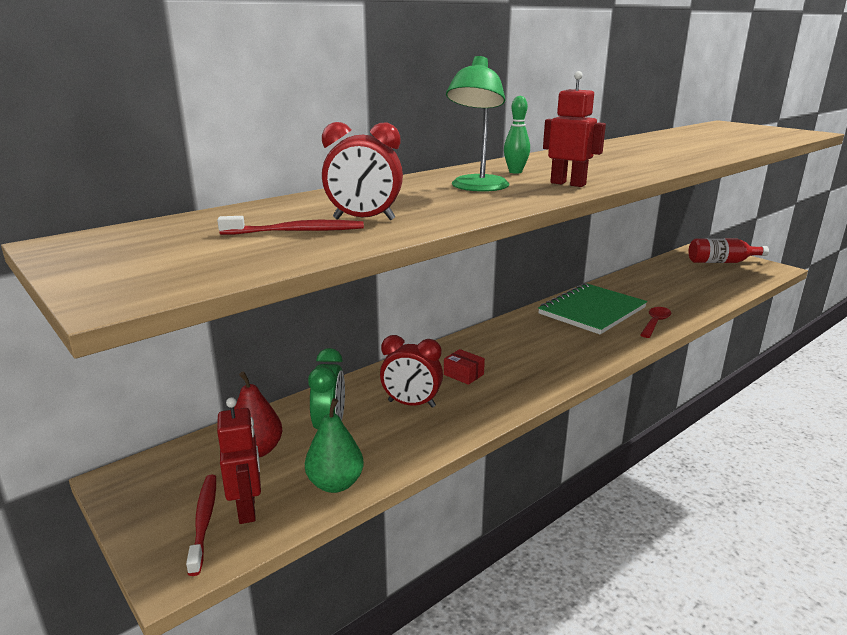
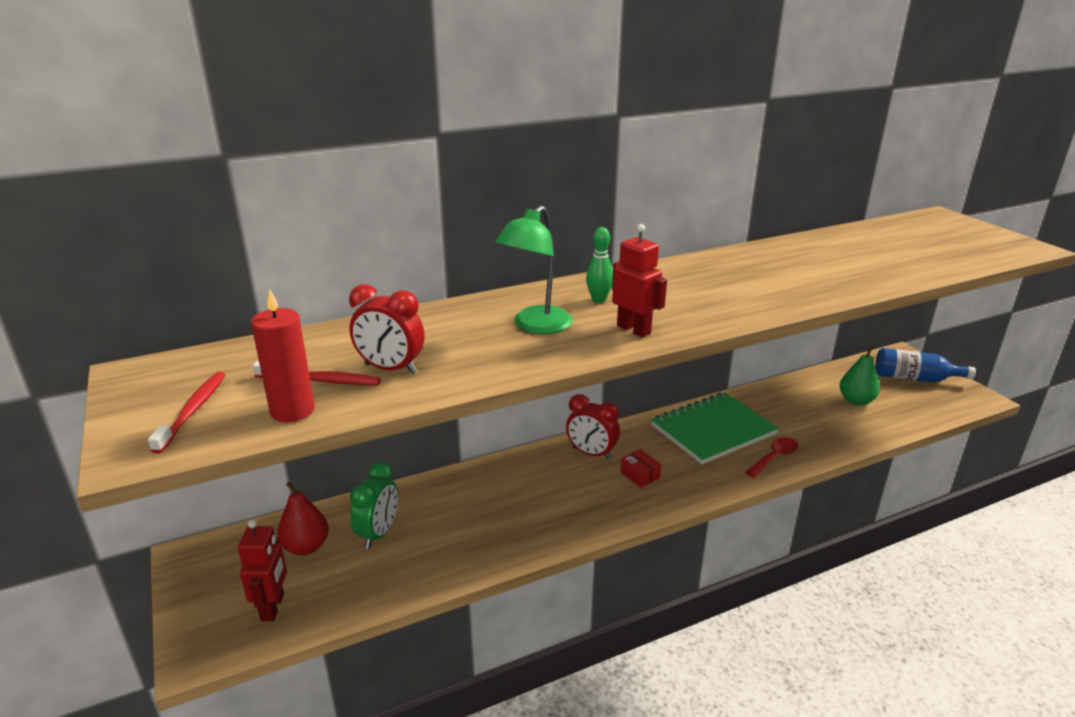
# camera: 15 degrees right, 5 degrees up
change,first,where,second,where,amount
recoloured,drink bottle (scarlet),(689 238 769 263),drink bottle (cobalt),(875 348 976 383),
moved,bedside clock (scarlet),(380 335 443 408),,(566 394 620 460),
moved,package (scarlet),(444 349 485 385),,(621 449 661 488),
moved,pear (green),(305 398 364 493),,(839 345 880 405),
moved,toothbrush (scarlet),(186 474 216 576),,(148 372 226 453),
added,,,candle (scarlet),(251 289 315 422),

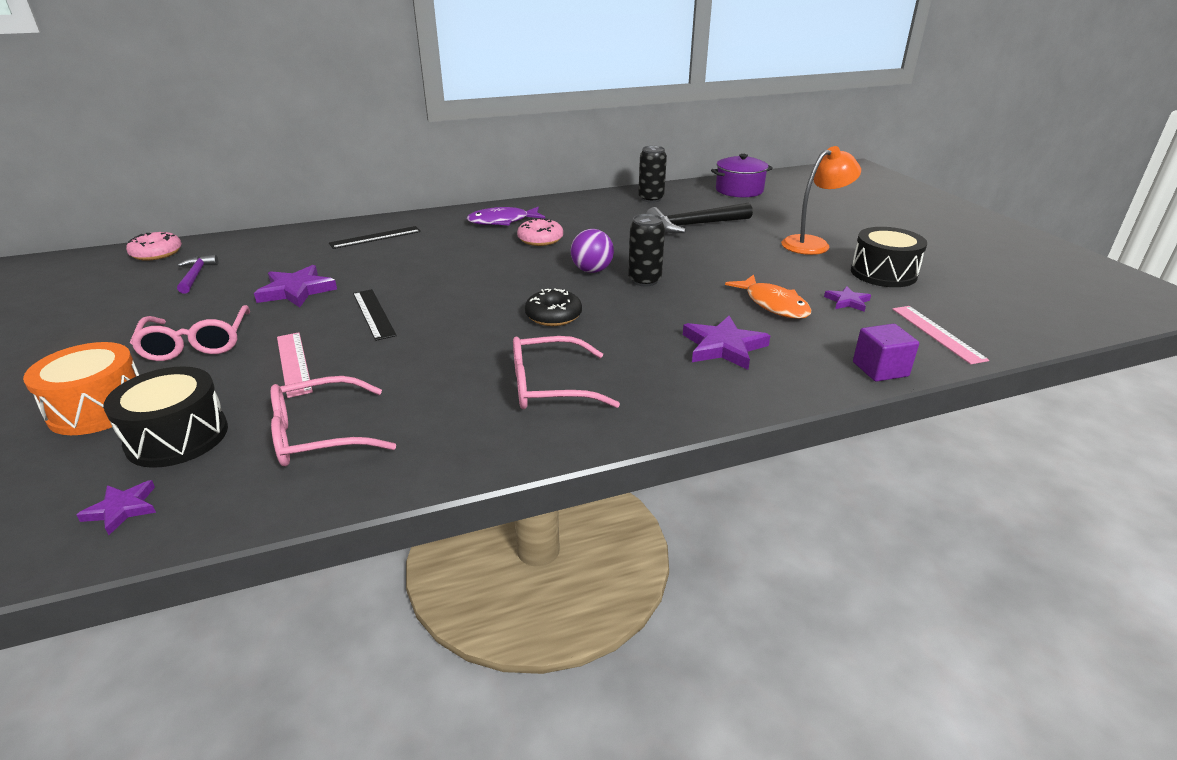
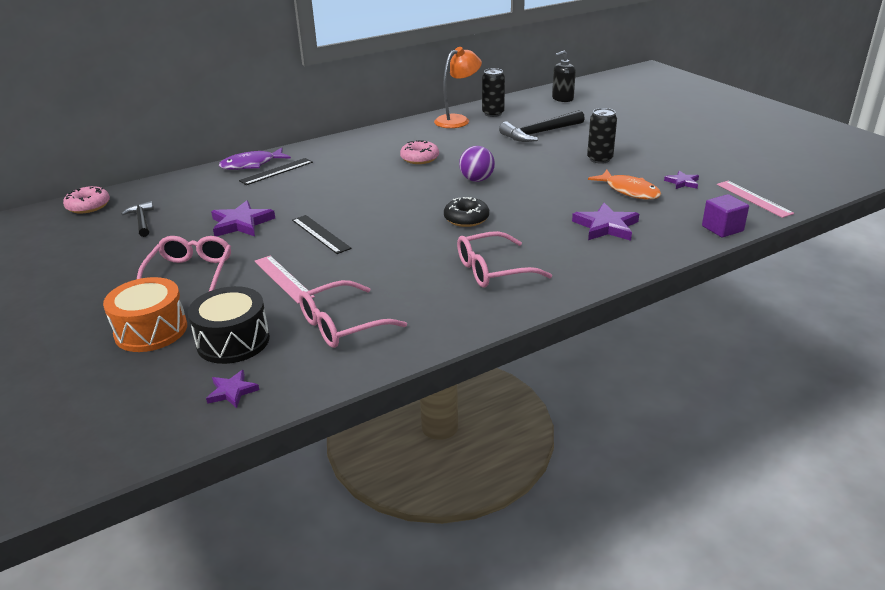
# camera: 10 degrees left, 0 degrees up
change,first,where,second,where,amount
moved,desk lamp (orange),(781 146 861 255),,(434 47 482 128),
replaced,cooking pot (royal purple),(711 154 773 198),pump bottle (jet-black),(552 50 576 102),
moved,fish (royal purple),(467 207 545 225),,(219 148 291 170),
moved,can (jet-black),(628 214 665 286),,(587 108 617 164),
removed,toy drum (jet-black),(851 227 927 287),,,
recoloured,carpenter's hammer (royal purple),(177 255 218 294),carpenter's hammer (jet-black),(121 201 154 237),
turned,glasses (rose-pink),(130 305 250 361),,(137 236 231 291),150 degrees counterclockwise

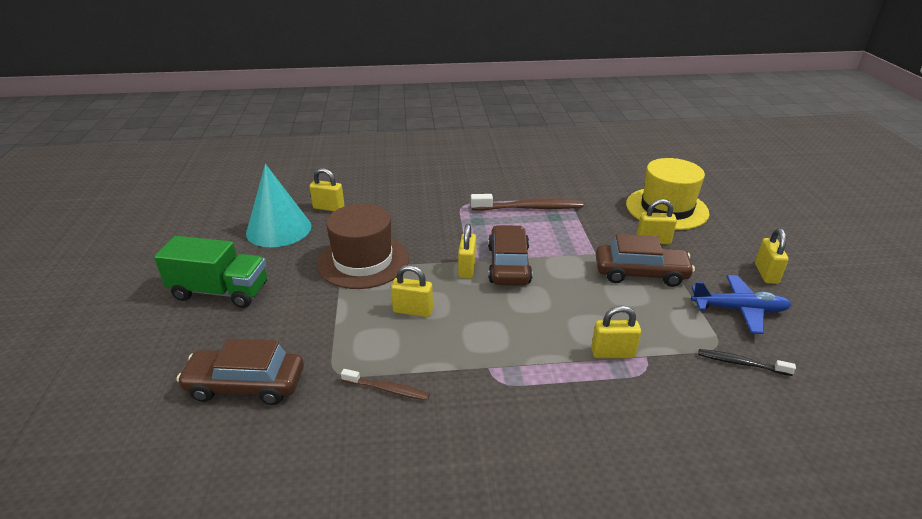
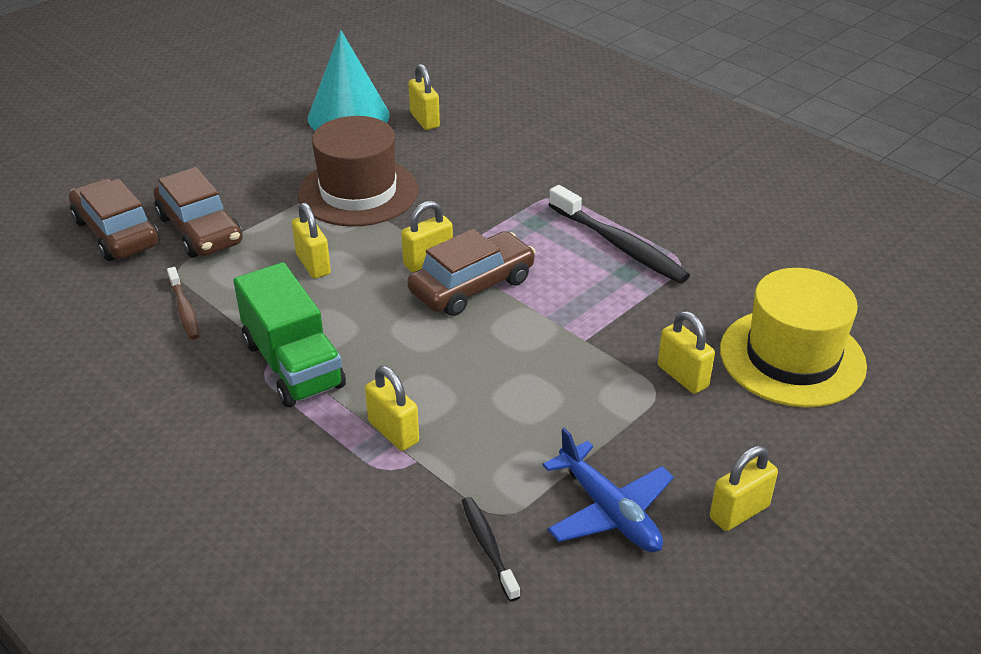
# camera: 50 degrees right, 5 degrees up
change,first,where,second,where,amount
recoloured,toothbrush (russet),(471 194 584 211),toothbrush (jet-black),(549 185 690 284),
moved,toy car (russet),(596 234 695 287),,(153 167 242 258),
moved,lorry (green),(154 236 267 308),,(233 262 346 407),

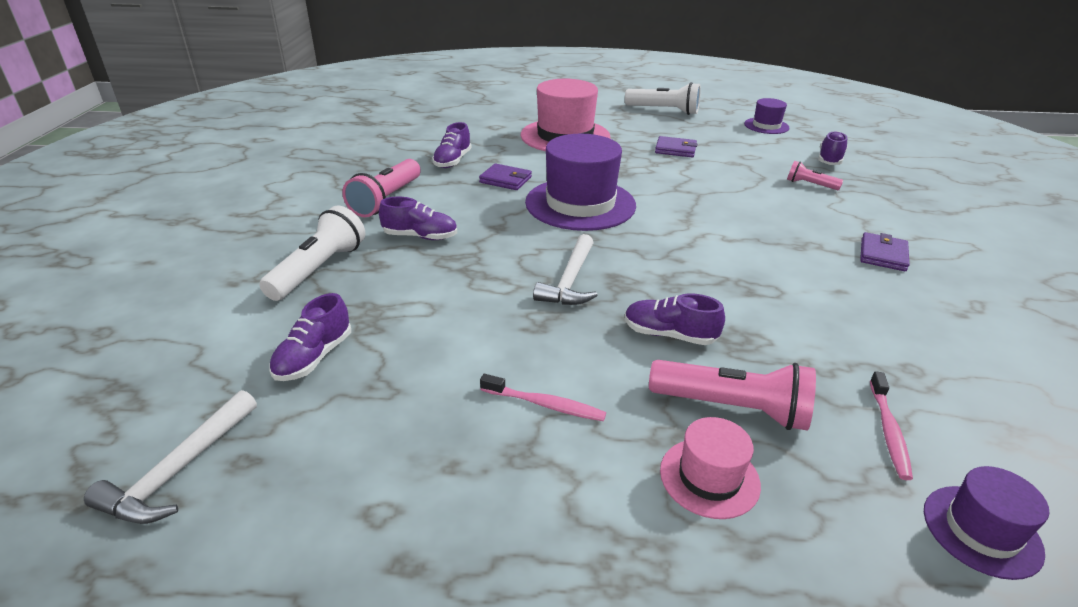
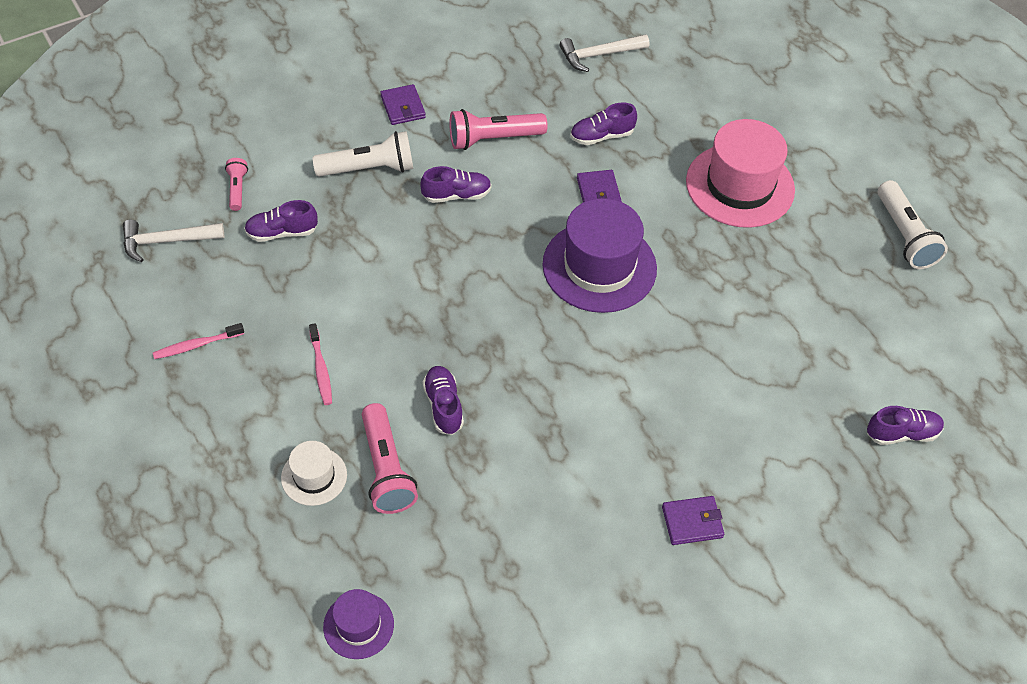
# camera: 55 degrees right, 20 degrees up
change,first,where,second,where,amount
removed,top hat (royal purple),(744 98 789 134),,,
moved,billfold (royal purple),(655 136 697 157),,(380 84 426 125),
moved,pocket torch (rose-pink),(787 161 843 190),,(225 158 248 211),
turned,sneaker (royal purple),(379 197 457 240),,(420 166 492 203),75 degrees counterclockwise
moved,carpenter's hammer (pure white),(533 234 598 305),,(560 34 649 72),
moved,toothbrush (rose-pink),(870 371 913 480),,(153 323 244 359),
recoloured,top hat (rose-pink),(660 417 761 519),top hat (pure white),(281 441 347 506),

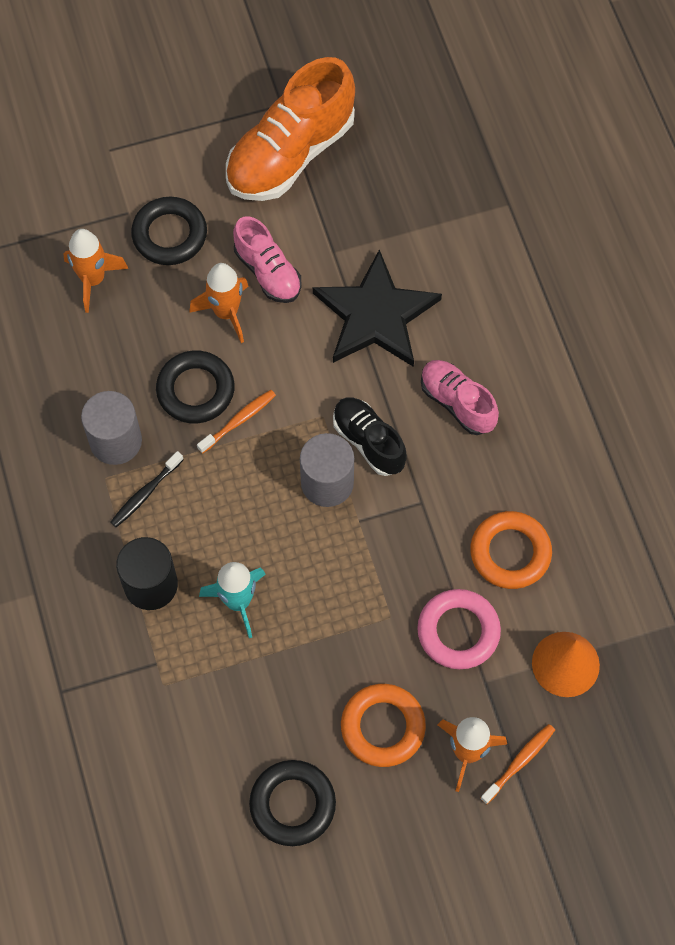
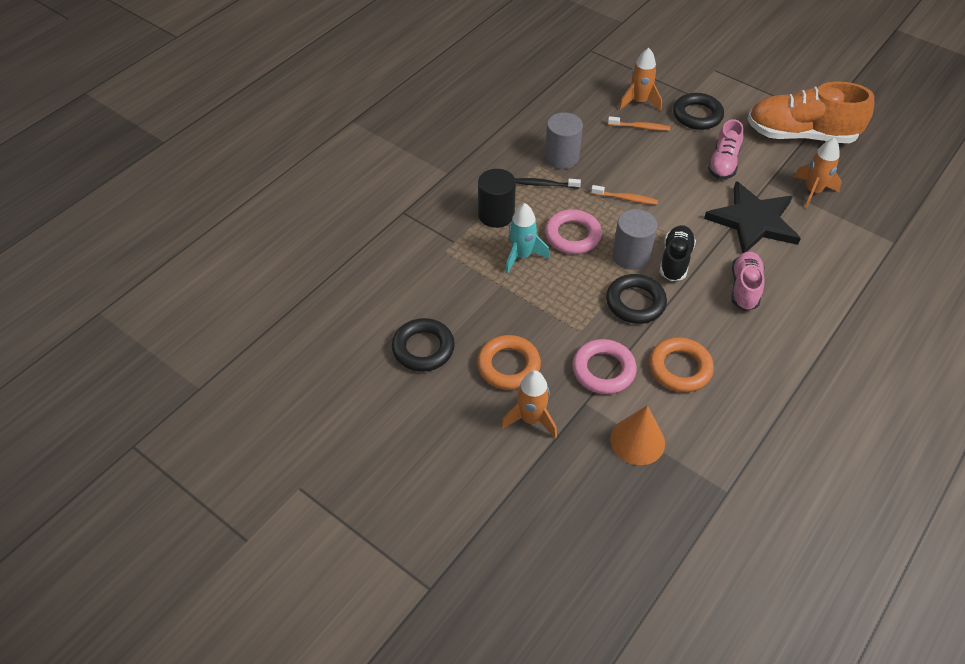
# camera: 55 degrees right, 15 degrees down
change,first,where,second,where,amount
moved,spaceship (orange),(189 263 248 343),,(794 138 842 209),
moved,torus (jet-black),(156 351 235 423),,(606 274 667 324),
moved,toothbrush (orange),(480 724 555 804),,(608 116 670 131),
added,,,torus (rose-pink),(545 209 602 254),

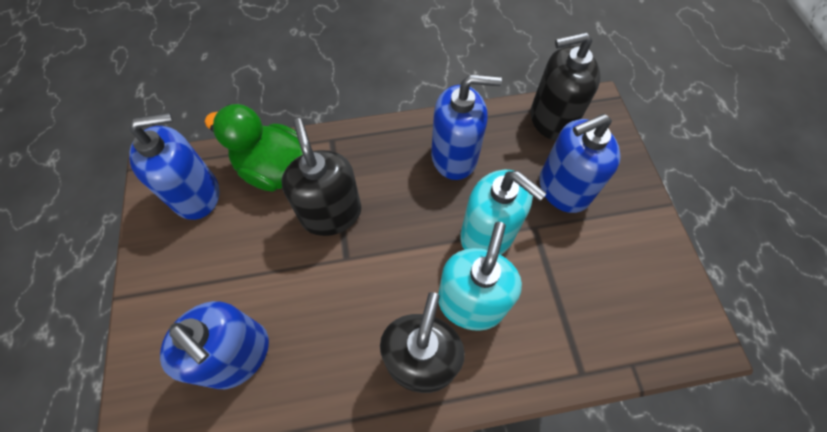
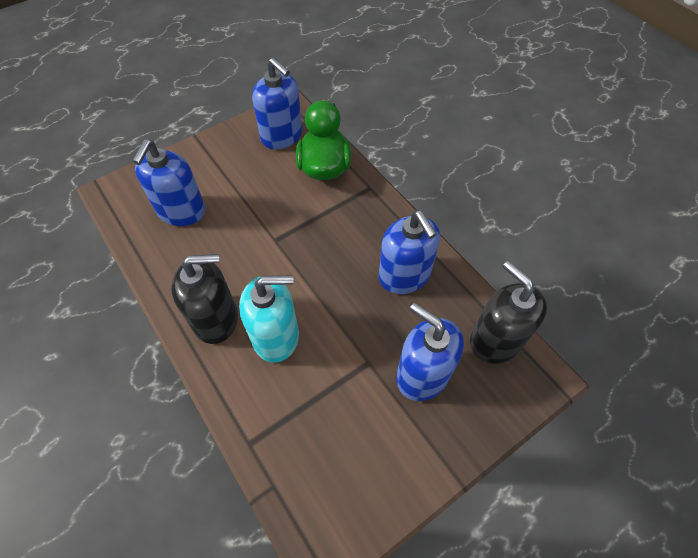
# camera: 65 degrees right, 5 degrees down
change,first,where,second,where,amount
removed,pump bottle (jet-black),(281 118 361 236),,,
removed,pump bottle (turquoise),(460 170 547 255),,,

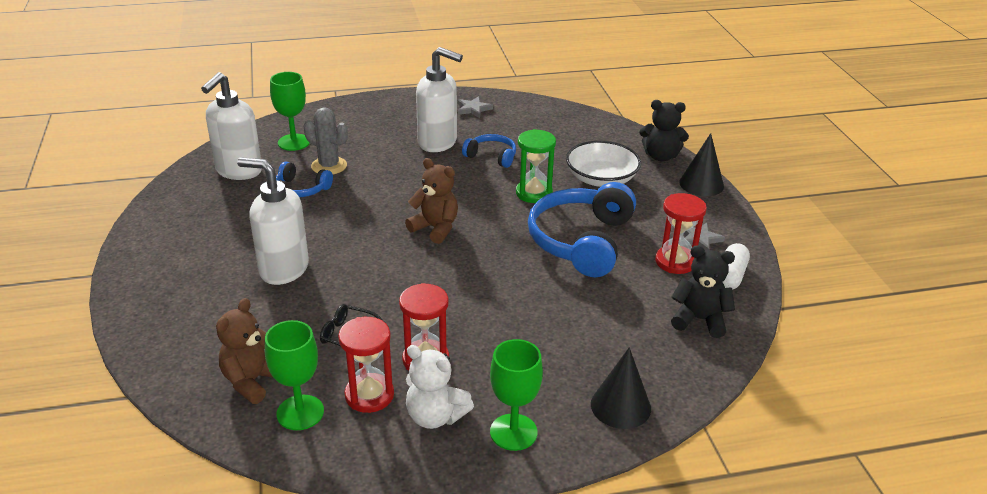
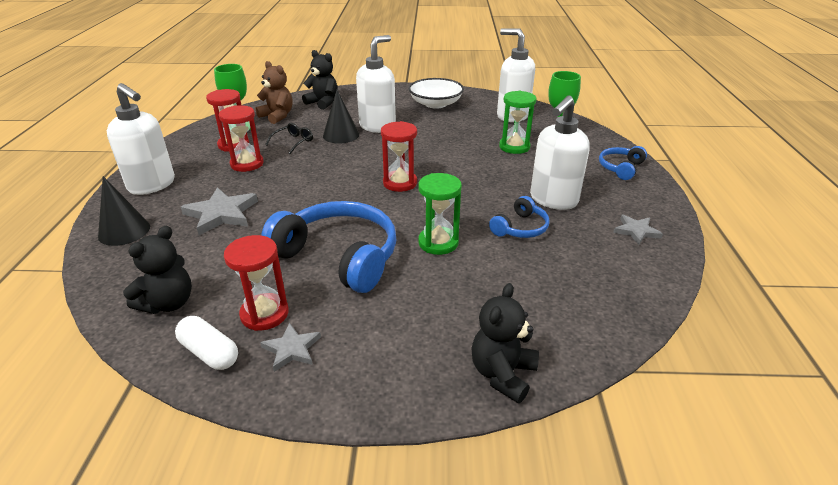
# camera: 105 degrees right, 0 degrees up
change,first,where,second,where,amount
replaced,prickly plant (gray),(304 107 348 174),sand timer (green),(499 91 537 154),
moved,solid cone (jet-black),(679 133 724 196),,(323 90 359 144),
moved,bowl (pure white),(566 141 641 187),,(408 78 464 109),
replaced,stuffed bear (russet),(405 158 458 244),sand timer (scarlet),(381 121 417 192),
moved,headset (cobalt),(276 161 333 197),,(599 146 647 180),
replaced,goblet (green),(490 339 543 451),pump bottle (pure white),(107 83 175 195),
removed,stuffed bear (pure white),(406 345 474 429),,,
added,,,stuffed bear (jet-black),(302 50 337 110),
added,,,star (gray),(181 187 258 235),

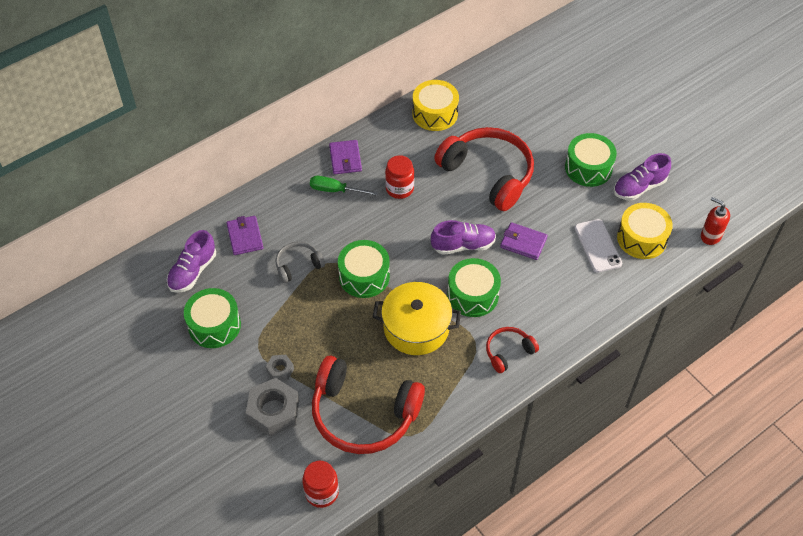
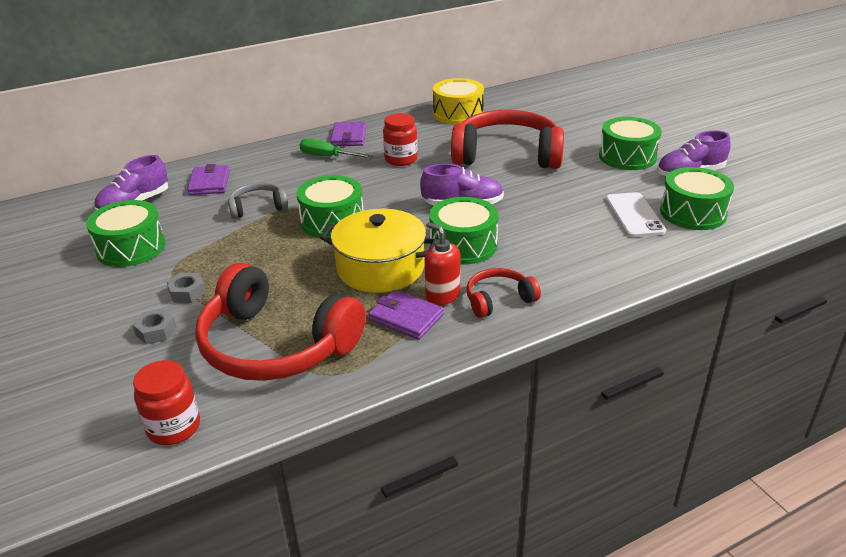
# camera: 10 degrees right, 20 degrees down
change,first,where,second,where,amount
turned,headset (scarlet),(434 127 534 211),,(451 110 564 169),45 degrees counterclockwise
moved,pump bottle (scarlet),(701 197 730 245),,(425 222 460 305),
recoloured,toy drum (golden),(617 203 673 259),toy drum (green),(660 167 734 230),
moved,billfold (royal purple),(500 222 547 260),,(369 290 444 340),
resized,nut (gray),(246 378 299 436),,(132 309 177 344),x0.51

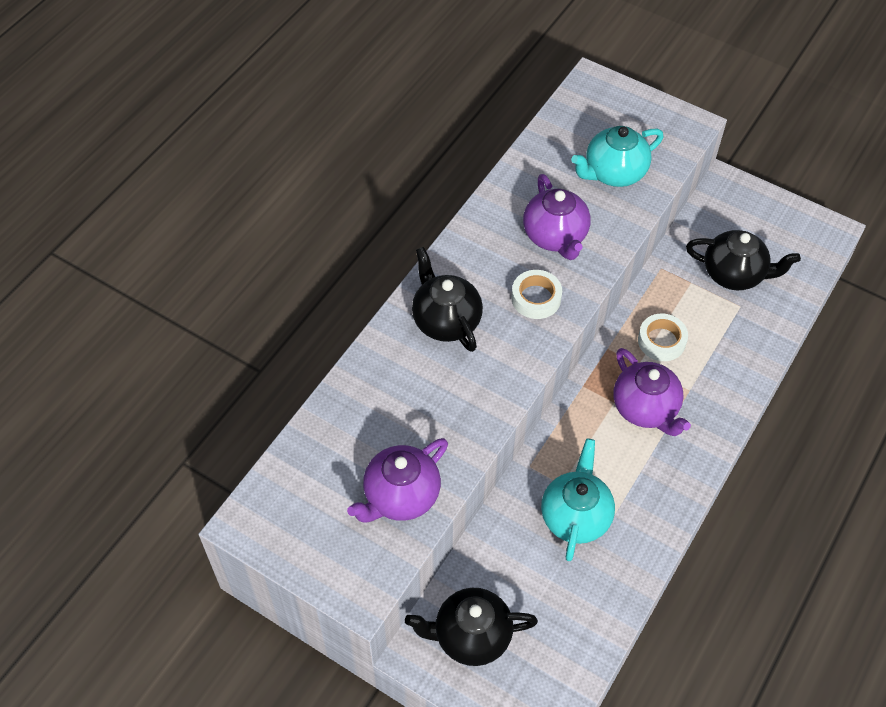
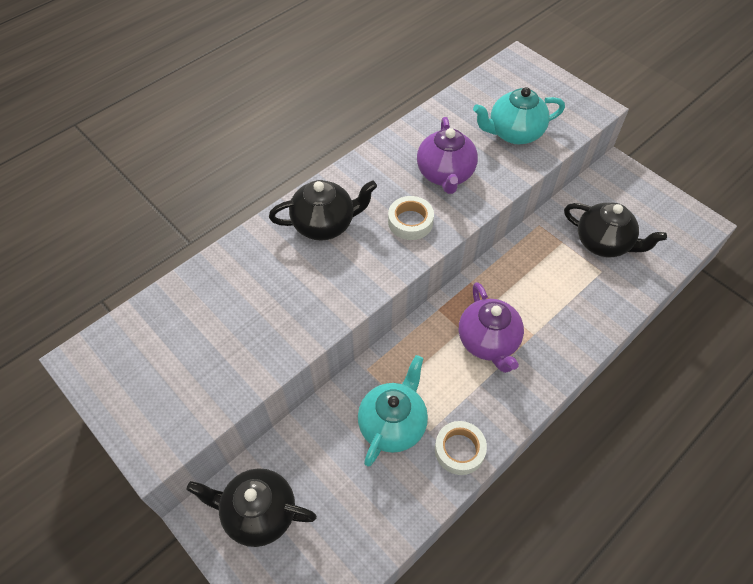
# camera: 15 degrees right, 0 degrees up
change,first,where,second,where,amount
turned,tea pot (jet-black),(412 247 483 352),,(269 180 377 241),90 degrees clockwise
moved,sticky tape (pure white),(638 314 688 361),,(435 421 487 475),
removed,tea pot (royal purple),(347 438 448 523),,,

